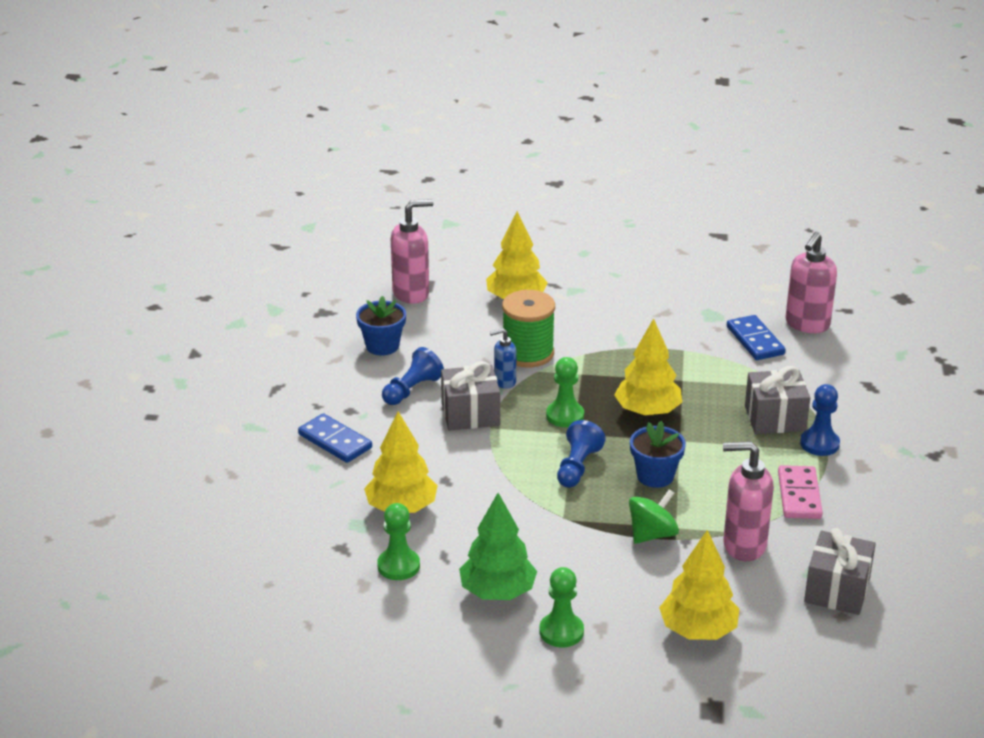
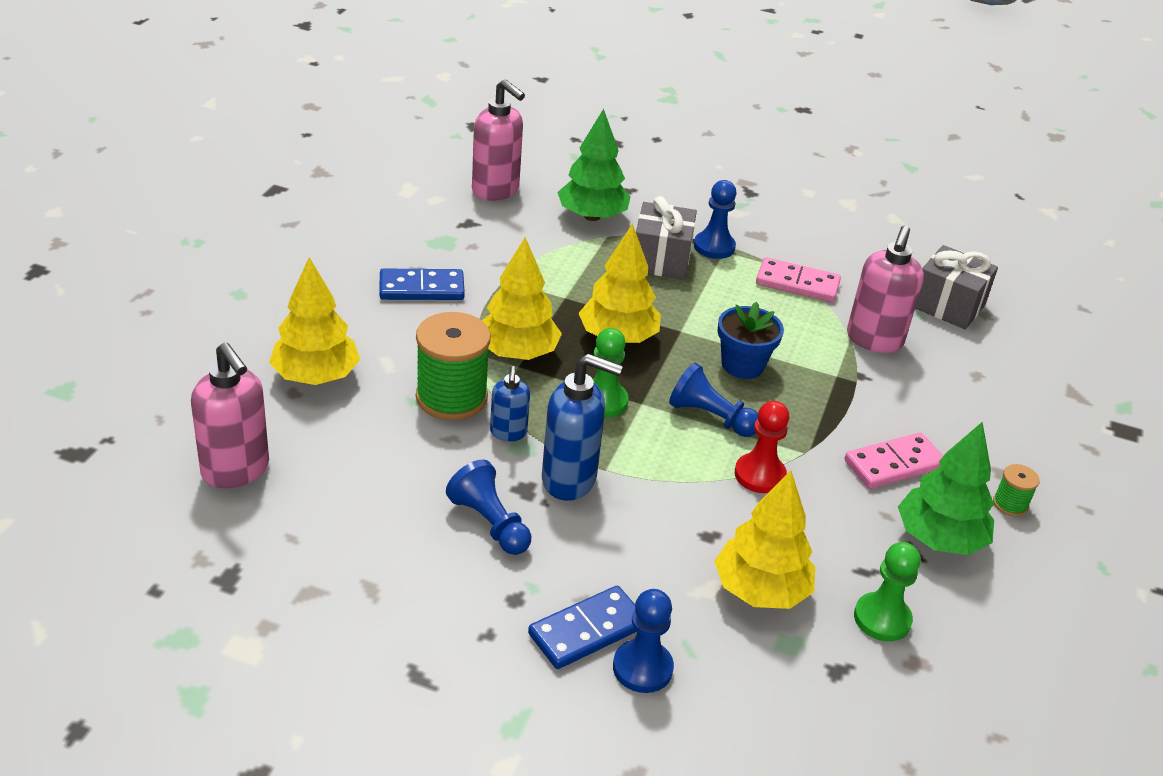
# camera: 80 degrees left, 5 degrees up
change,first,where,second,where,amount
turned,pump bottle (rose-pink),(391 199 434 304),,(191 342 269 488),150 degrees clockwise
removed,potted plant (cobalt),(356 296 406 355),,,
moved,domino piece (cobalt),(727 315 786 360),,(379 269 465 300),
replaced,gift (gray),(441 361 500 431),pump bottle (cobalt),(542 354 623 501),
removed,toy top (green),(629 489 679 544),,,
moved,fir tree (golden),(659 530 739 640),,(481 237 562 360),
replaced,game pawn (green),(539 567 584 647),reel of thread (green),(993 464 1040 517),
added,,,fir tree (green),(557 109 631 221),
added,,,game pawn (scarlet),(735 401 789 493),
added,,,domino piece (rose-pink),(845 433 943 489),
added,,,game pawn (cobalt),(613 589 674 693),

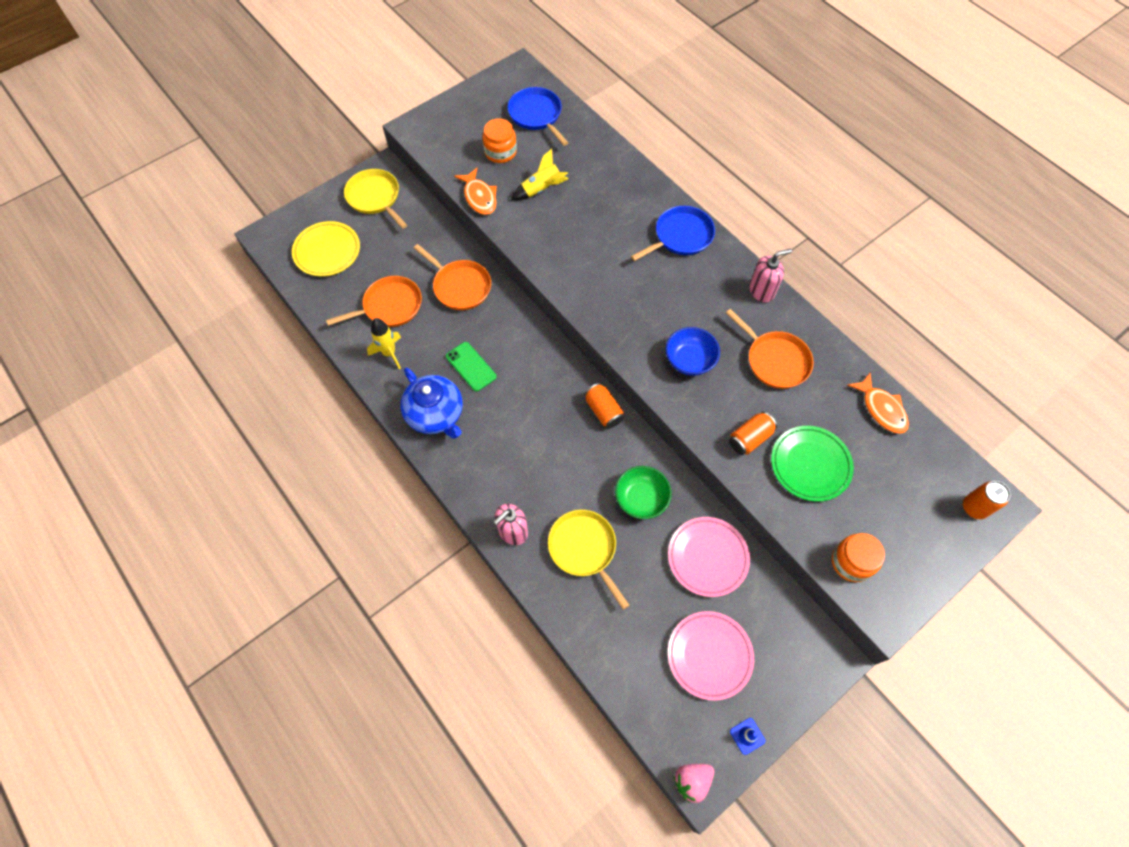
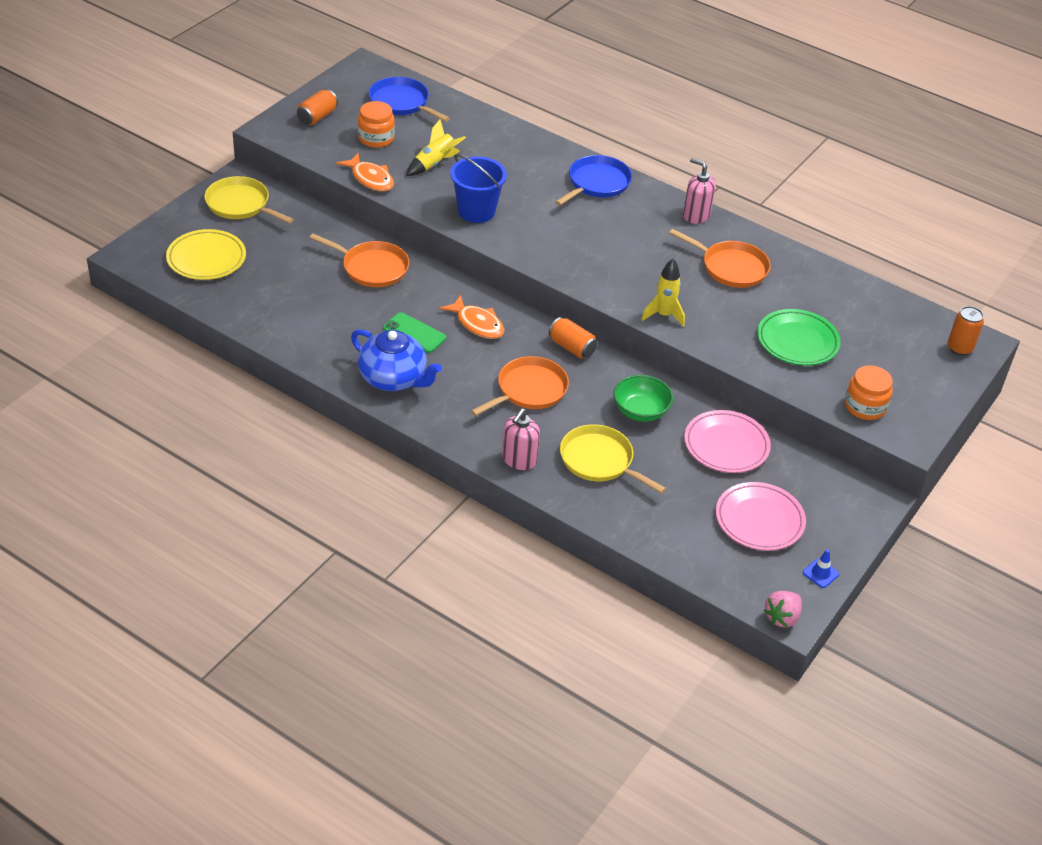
# camera: 20 degrees left, 20 degrees down
change,first,where,second,where,amount
turned,pump bottle (rose-pink),(749 249 792 303),,(683 158 716 224),105 degrees counterclockwise
moved,pan (orange),(326 276 422 327),,(471 356 569 416),
moved,spaceship (golden),(367 318 401 369),,(641 259 685 327),
removed,bowl (cobalt),(666 327 720 376),,,
moved,fish (orange),(848 372 909 434),,(439 295 504 339),
moved,can (orange),(729 412 777 455),,(297 89 338 125),
added,,,bucket (cobalt),(450 154 507 223),

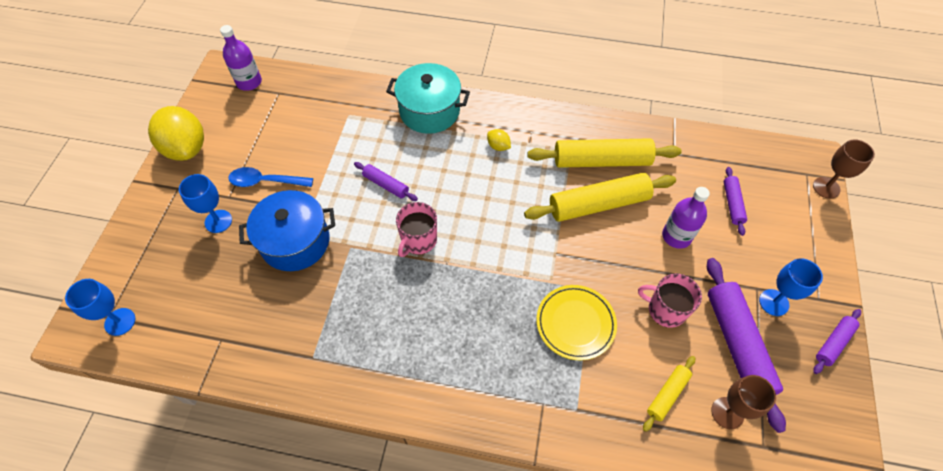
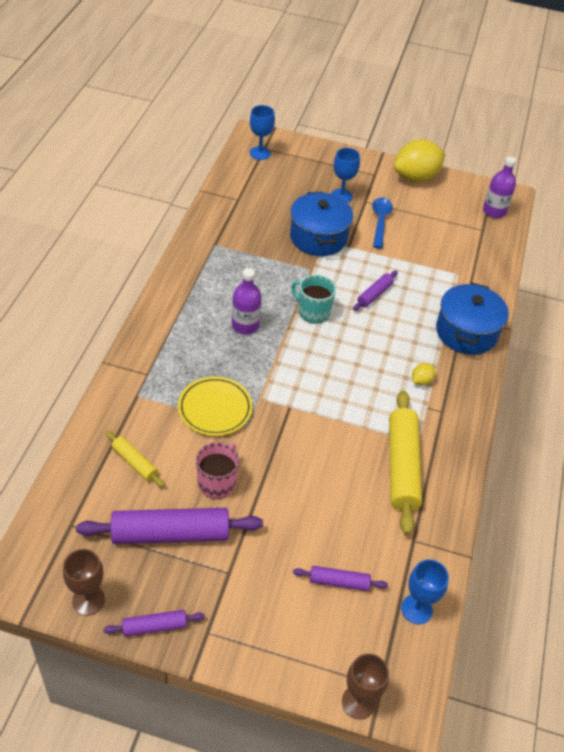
# camera: 90 degrees right, 10 degrees down
change,first,where,second,where,amount
recoloured,cooking pot (turquoise),(386 63 470 134),cooking pot (cobalt),(436 283 509 355),
removed,dough roller (golden),(524 173 676 222),,,
moved,drink bottle (royal purple),(662 187 710 249),,(232 268 262 335),
recoloured,tea mug (rose-pink),(396 202 437 257),tea mug (turquoise),(291 274 336 324),
moved,goblet (cobalt),(759 258 823 316),,(401 559 449 624),
turned,dough roller (royal purple),(814 309 861 374),,(104 610 205 637),60 degrees counterclockwise
moved,goblet (russet),(711 375 776 429),,(63 549 105 616),

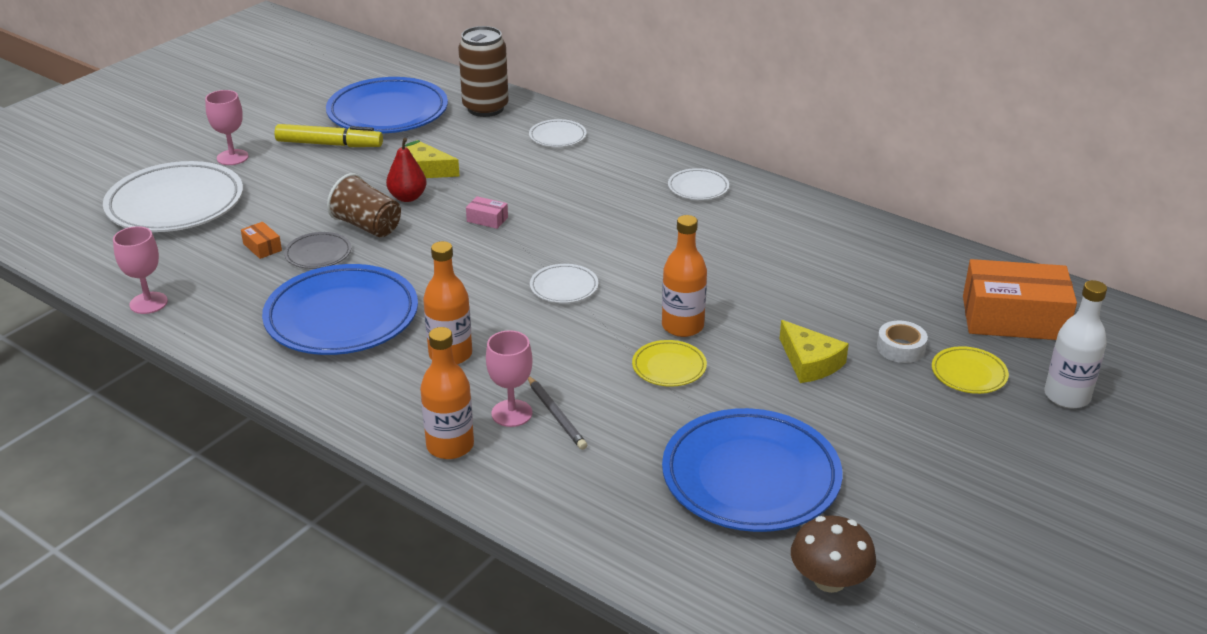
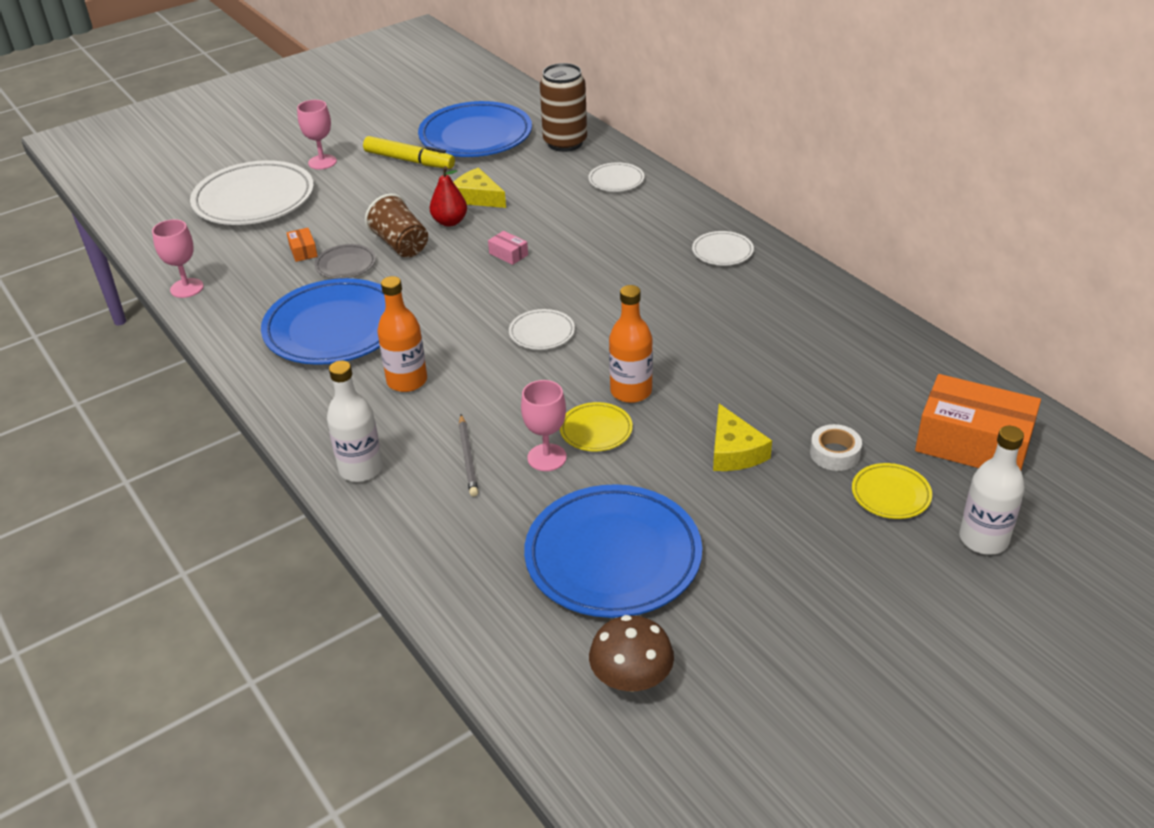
# camera: 20 degrees right, 5 degrees up
change,first,where,second,where,amount
recoloured,drink bottle (orange),(420 327 474 459),drink bottle (pure white),(327 360 383 482),
moved,goblet (rose-pink),(486 330 533 427),,(521 380 567 471),

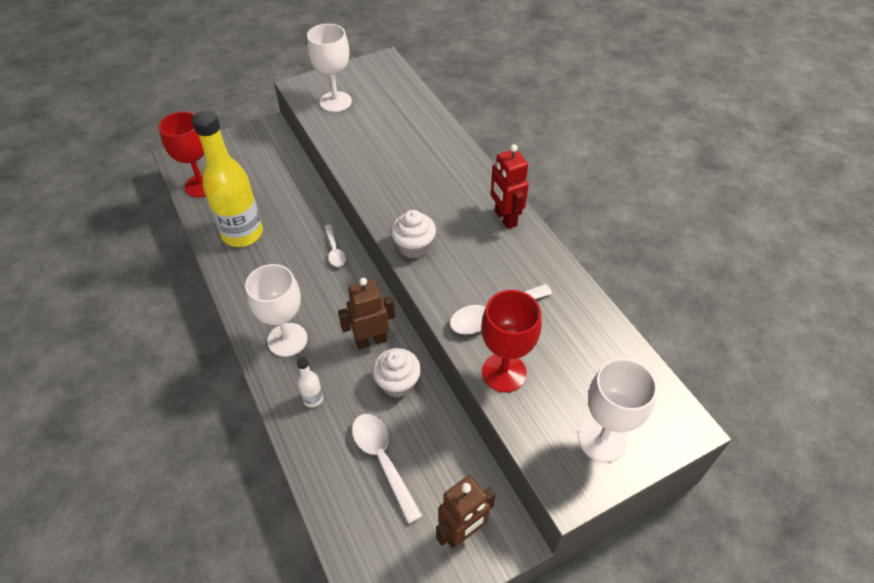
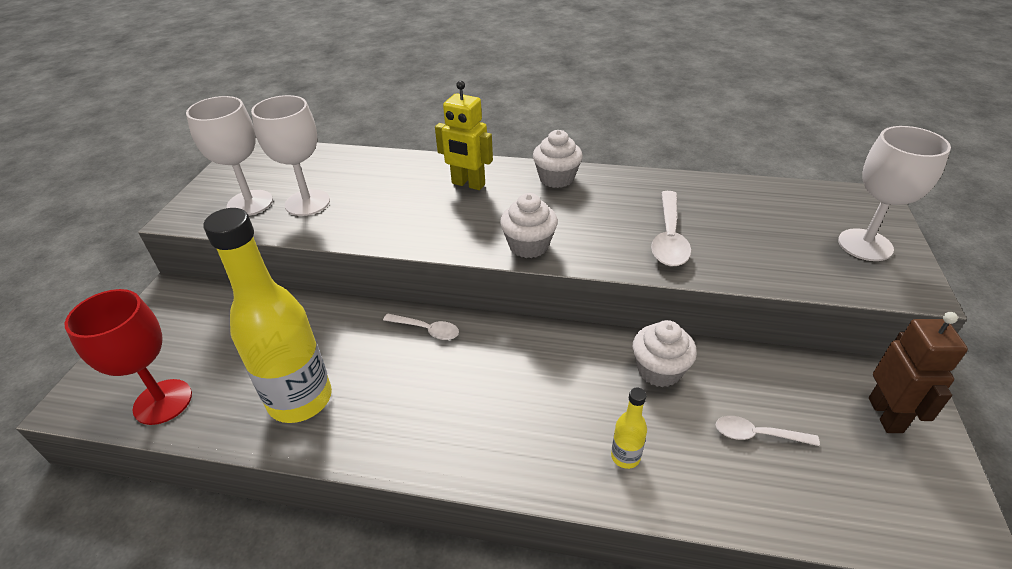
# camera: 50 degrees left, 10 degrees down
change,first,where,second,where,amount
replaced,toy robot (scarlet),(491 144 529 229),muffin (pure white),(533 130 583 188),
moved,goblet (pure white),(245 264 307 357),,(251 95 330 216),
removed,toy robot (russet),(338 278 395 350),,,
removed,goblet (scarlet),(481 290 542 393),,,
recoloured,drink bottle (pure white),(296 357 323 407),drink bottle (golden),(611 388 647 469),
resized,tablespoon (pure white),(352 414 423 524),,(716 416 820 446),x0.62
added,,,toy robot (golden),(435 81 493 190),

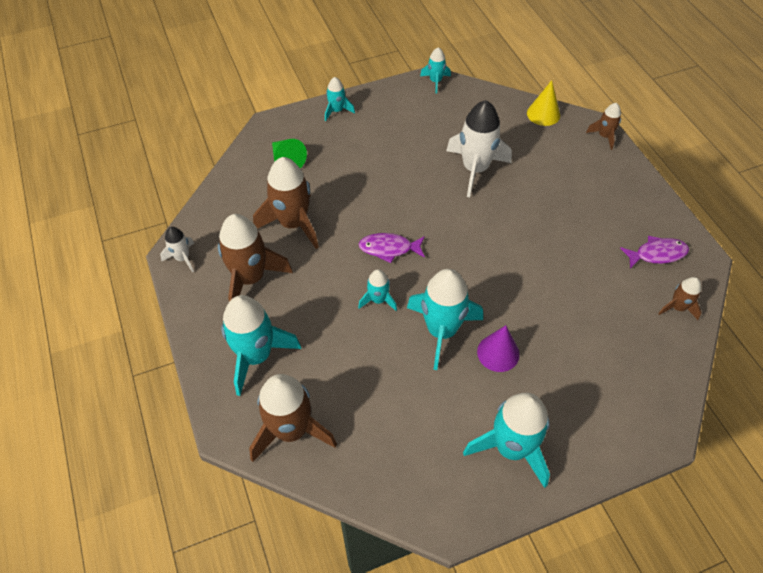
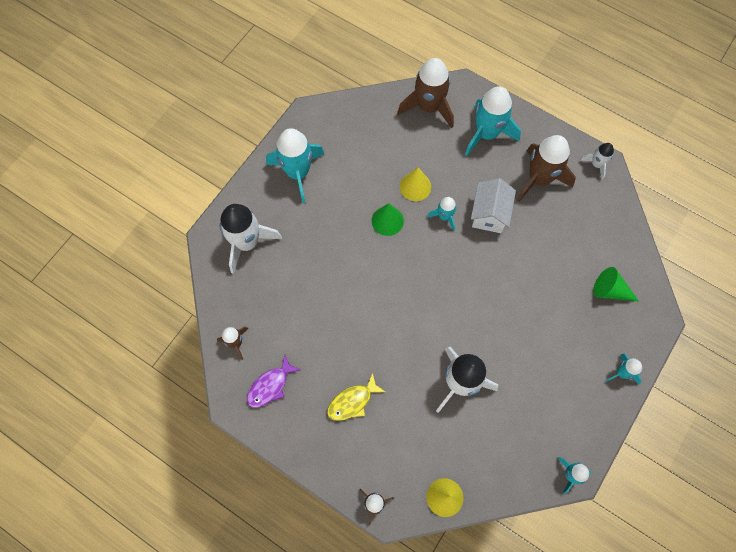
# camera: 145 degrees right, 15 degrees up
change,first,where,second,where,amount
removed,spaceship (russet),(253 157 319 249),,,
removed,fish (royal purple),(358 233 425 263),,,
replaced,spaceship (turquoise),(407 269 483 370),solid cone (green),(371 203 404 236),
removed,solid cone (royal purple),(477 325 520 372),,,
added,,,solid cone (golden),(400 167 431 201),
added,,,toy house (pure white),(471 178 516 233),
added,,,spaceship (pure white),(220 204 282 274),
added,,,fish (golden),(327 373 385 421),

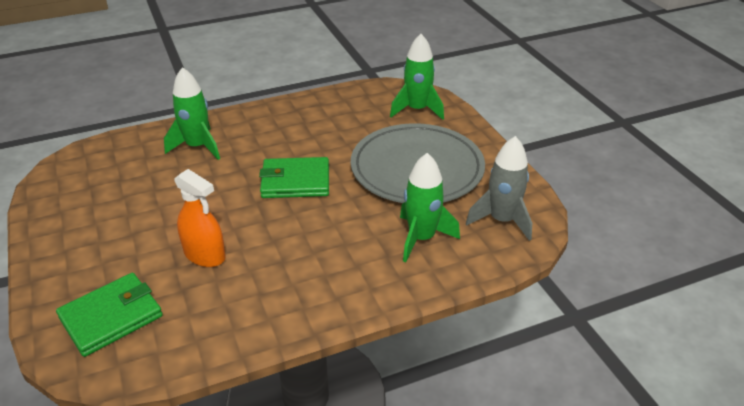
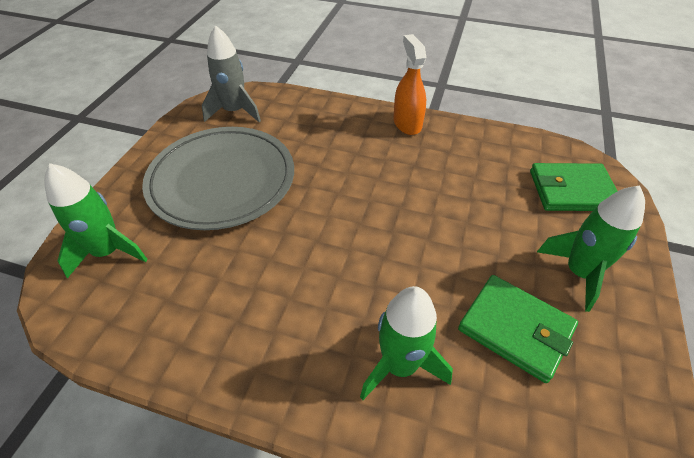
# camera: 140 degrees left, 10 degrees up
change,first,where,second,where,amount
moved,spaceship (green),(400 153 460 262),,(537 185 645 312),
moved,billfold (green),(259 157 329 198),,(458 275 578 383),
moved,spray cleaner (orange),(174 169 226 267),,(393 34 426 135),

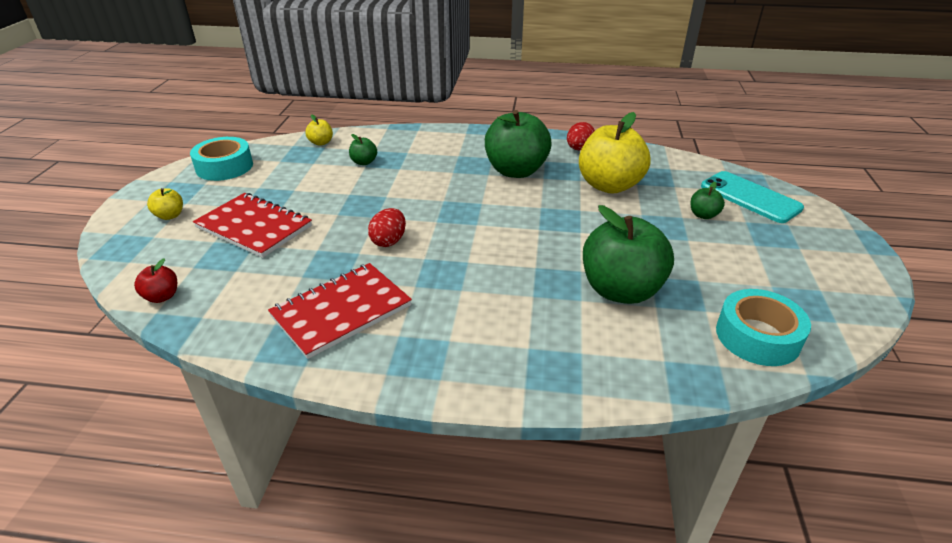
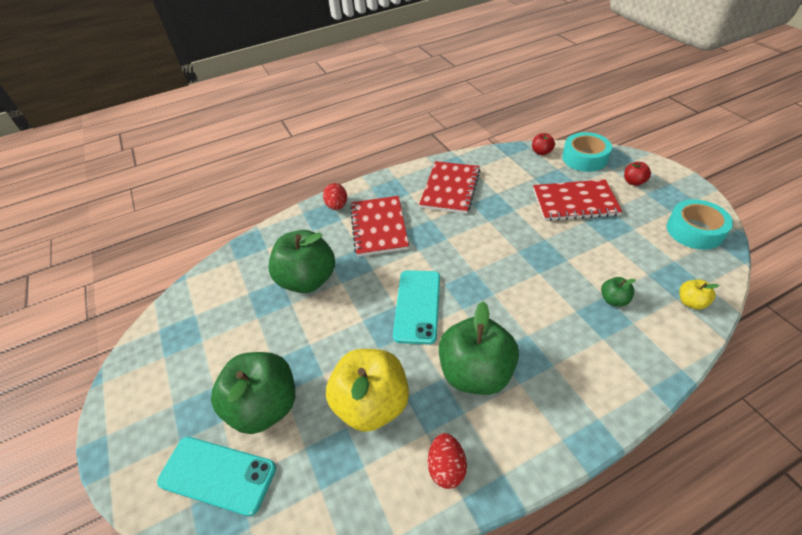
# camera: 150 degrees right, 10 degrees up
change,first,where,second,where,amount
resized,apple fruit (green),(691 182 725 219),,(211 352 295 434),x2.29
recoloured,apple fruit (golden),(147 188 183 220),apple fruit (scarlet),(624 162 651 186),
moved,egg shape (scarlet),(368 208 406 247),,(323 183 347 210),
moved,sticky tape (turquoise),(716 289 811 366),,(562 132 612 172),
added,,,notebook (scarlet),(350 196 409 257),
added,,,mobile phone (turquoise),(393 270 440 345),

